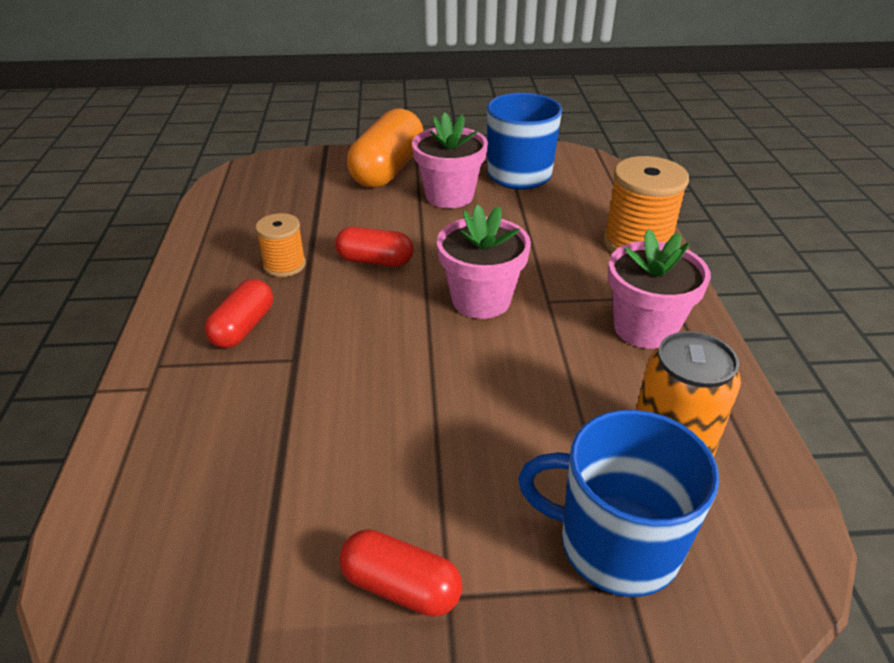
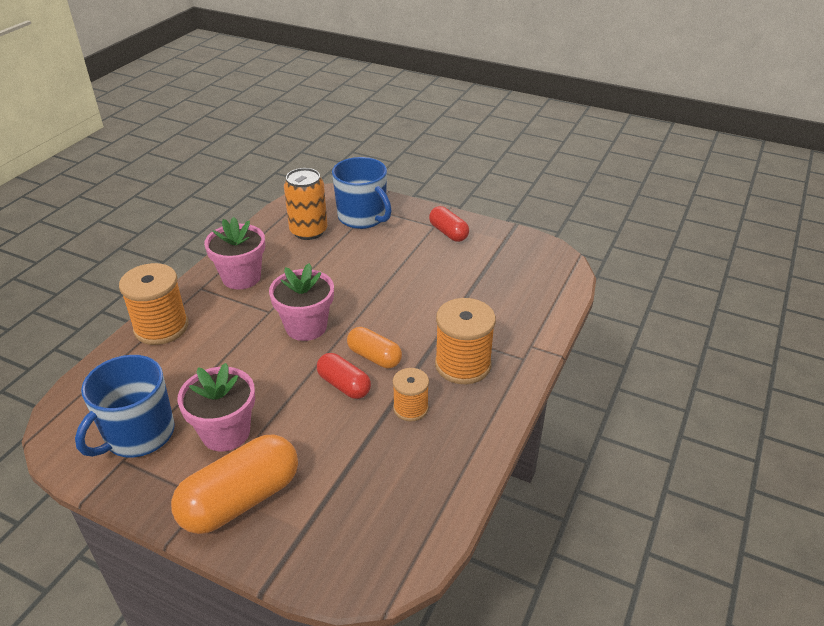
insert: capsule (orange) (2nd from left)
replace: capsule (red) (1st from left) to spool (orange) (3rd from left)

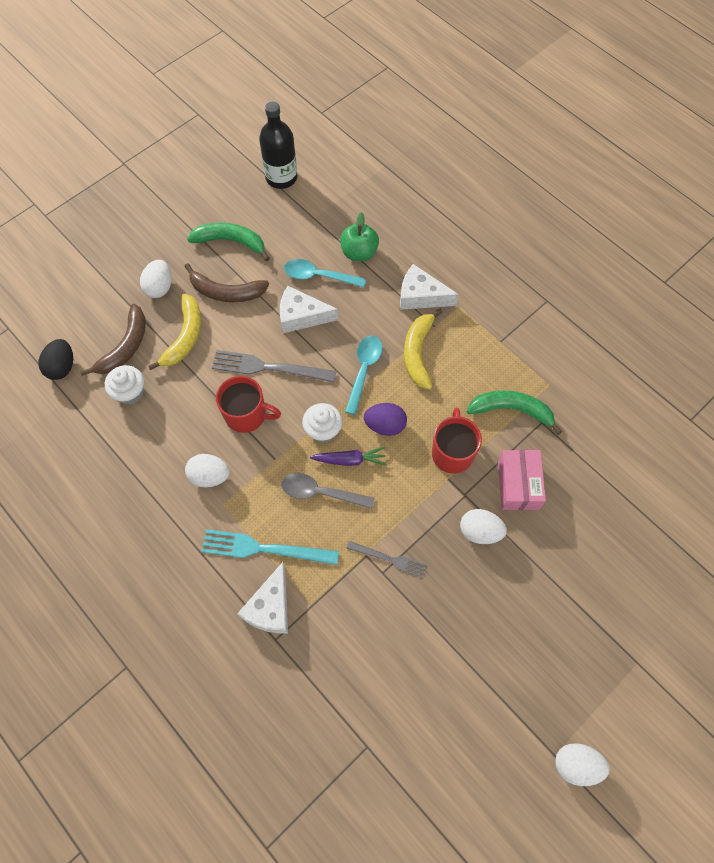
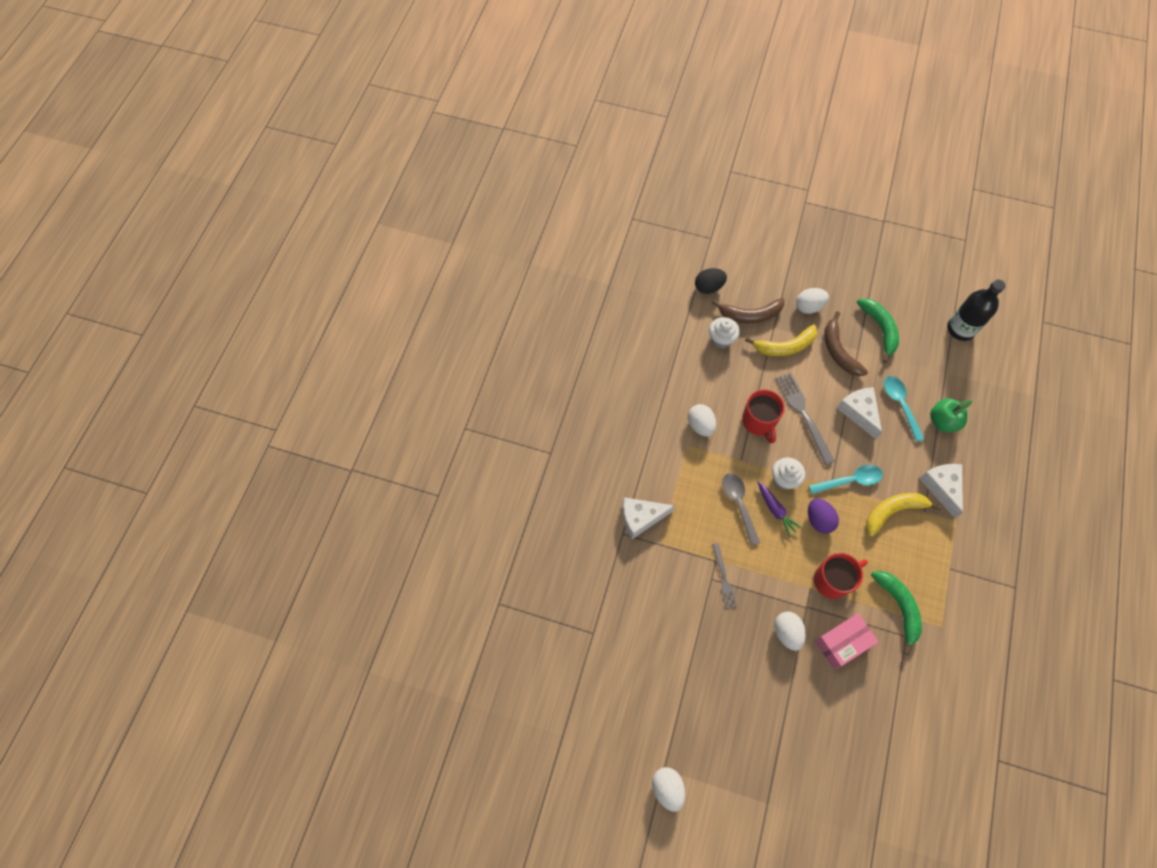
delete: fork (turquoise)

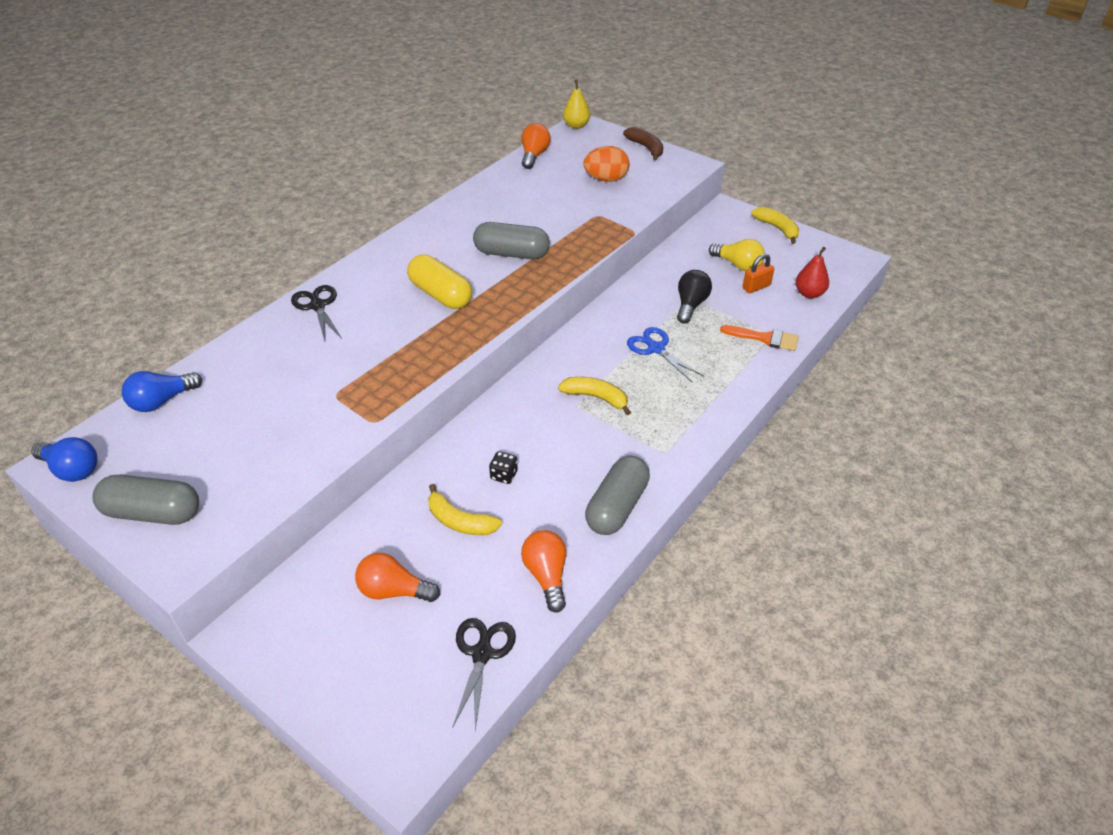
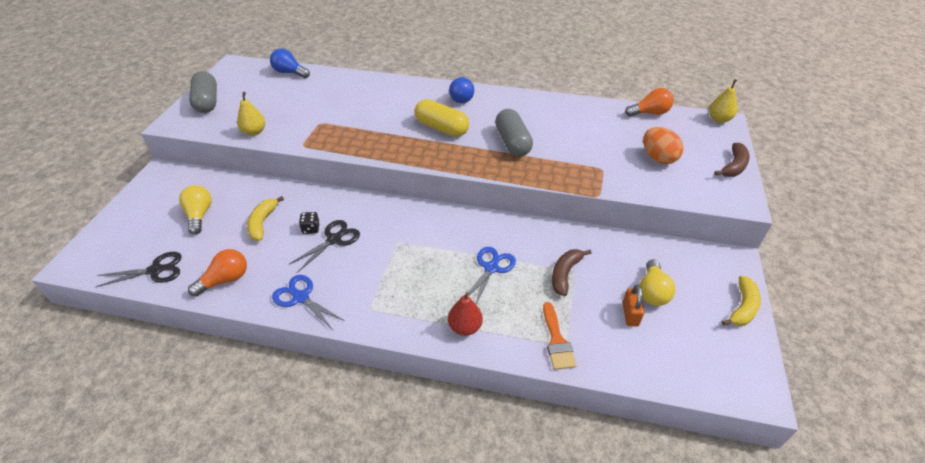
delete: banana (yellow) (2nd from left)
insert: pear (yellow) (1st from left)
move: scissors (black) (1st from left in the first image) to scissors (black) (2nd from left); pear (red); light bulb (blue) (1st from left in the first image) to light bulb (blue) (2nd from left)
replace: capsule (grey) (3rd from left) to scissors (blue) (1st from left); light bulb (black) to banana (brown) (1st from left)
recolor: light bulb (orange) (1st from left) to light bulb (yellow) (1st from left)
rotate: capsule (yellow) 75 degrees counterclockwise; padlock (orange) 60 degrees clockwise

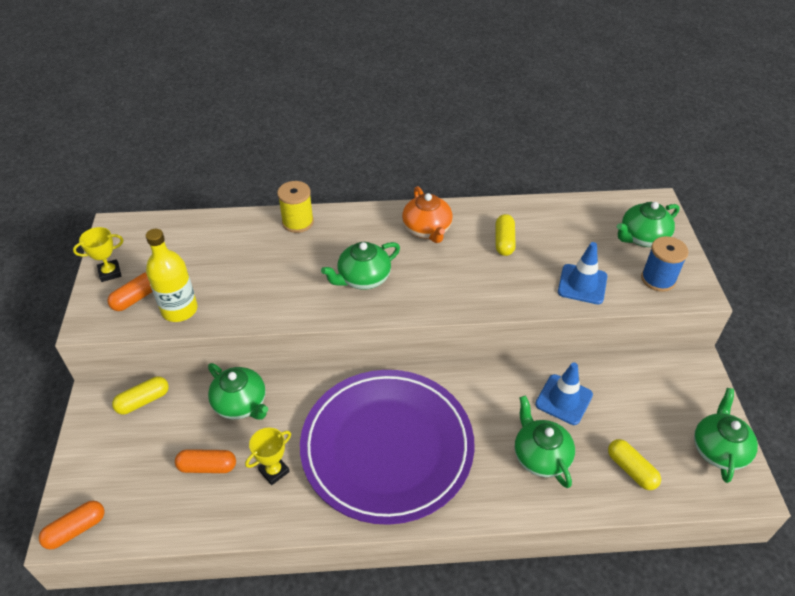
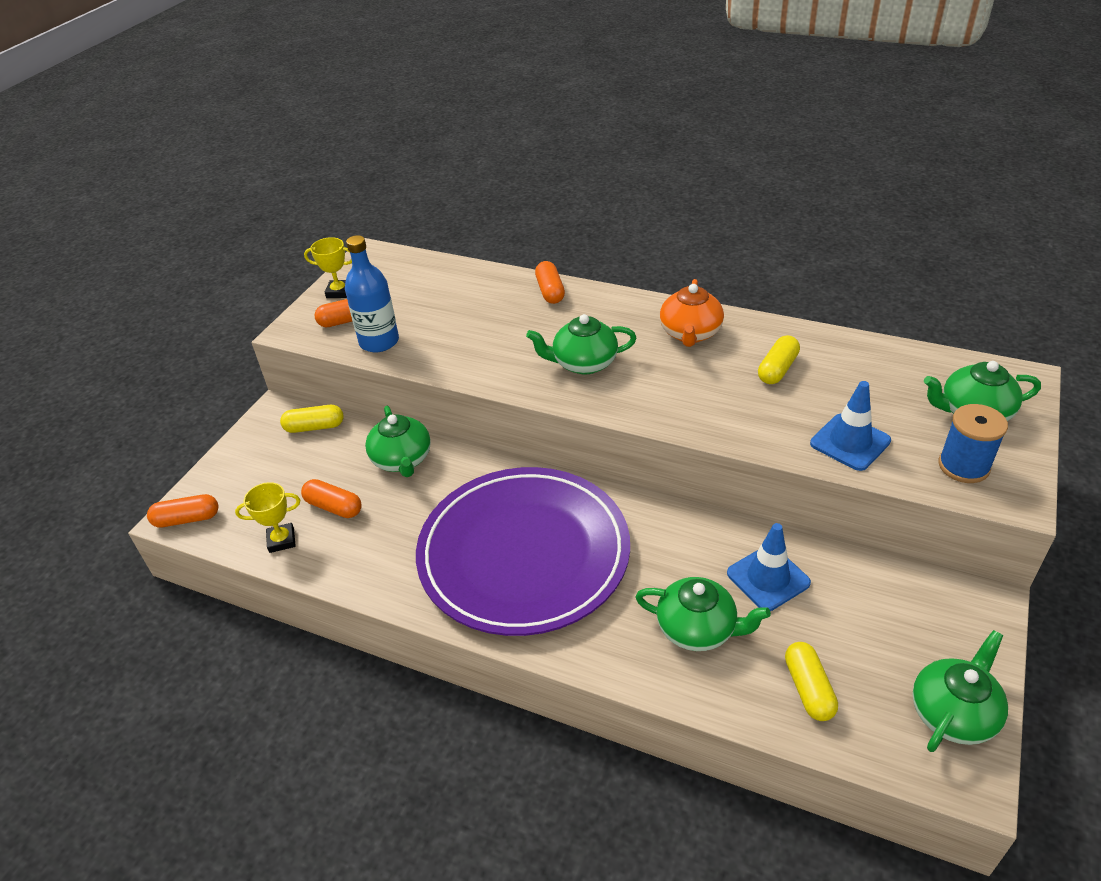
move: trophy (yellow) (2nd from left in the first image) to trophy (yellow) (1st from left)
replace: spool (yellow) to capsule (orange) (4th from left)
recolor: bottle (yellow) to bottle (blue)
rotate: teapot (green) (3rd from left) 105 degrees clockwise

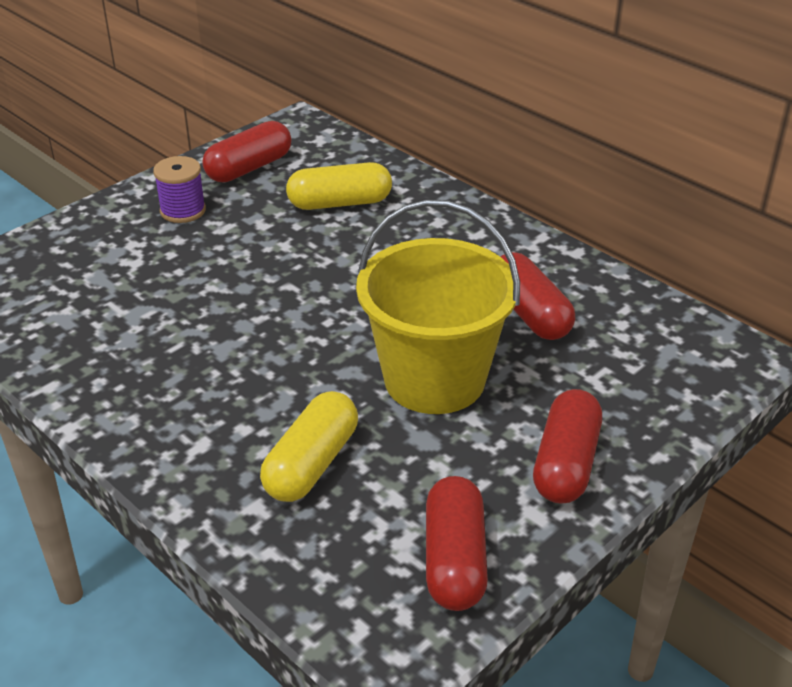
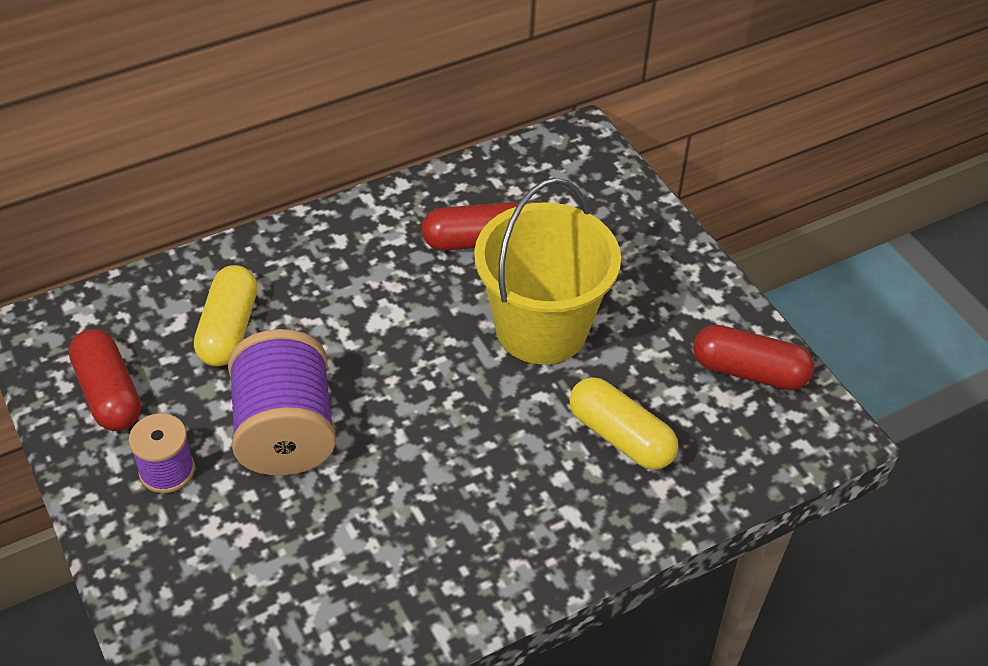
delete: capsule (red) (4th from left)
insert: spool (purple) (2nd from left)

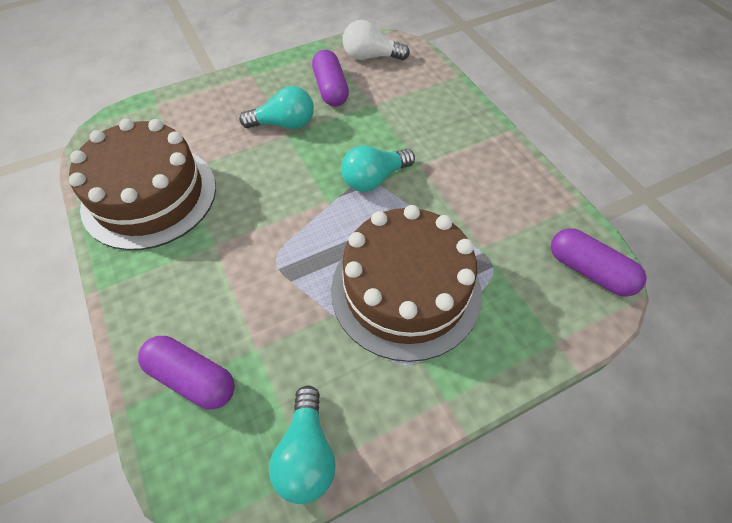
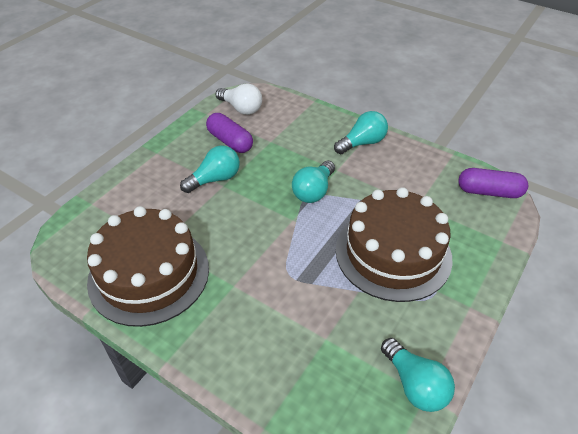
delete: capsule (purple) (1st from left)
insert: light bulb (turquoise) (3rd from left)
rotate: light bulb (white) 120 degrees counterclockwise

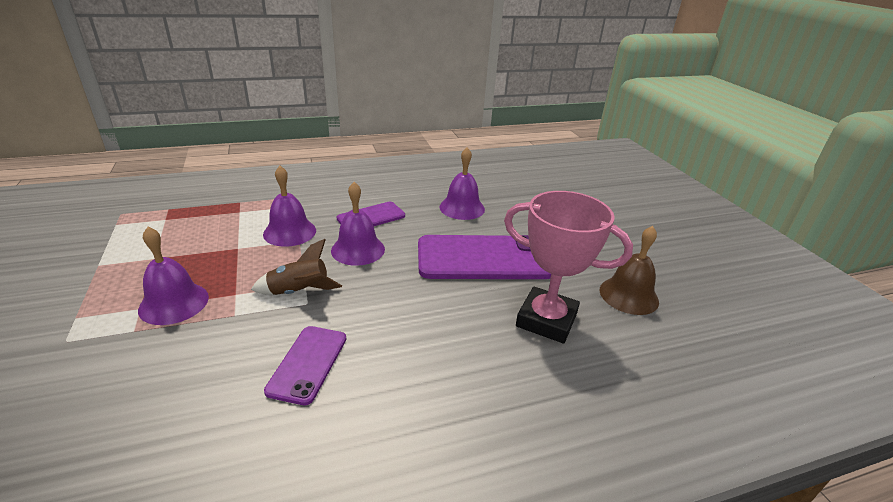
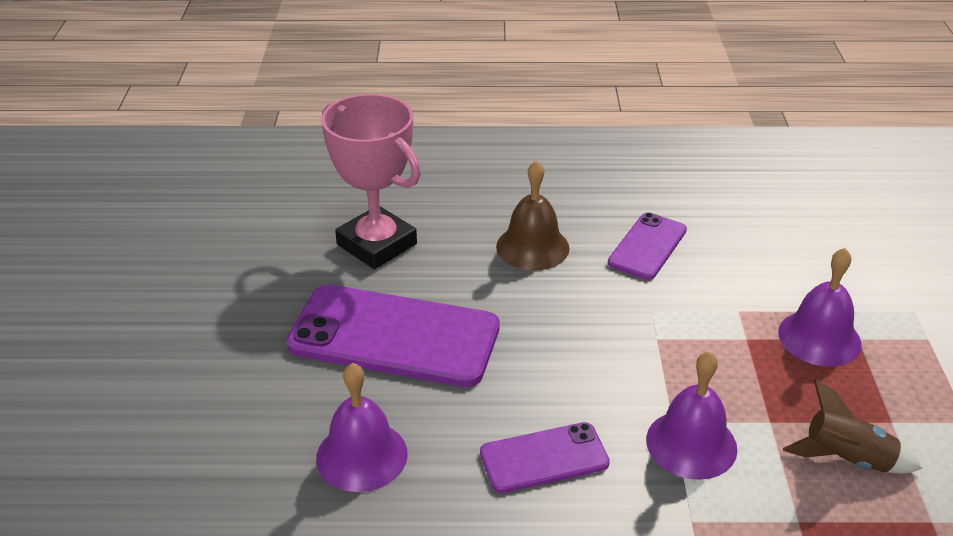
delete: bell (purple) (3rd from left)
move: bell (brown); rocket (brown)

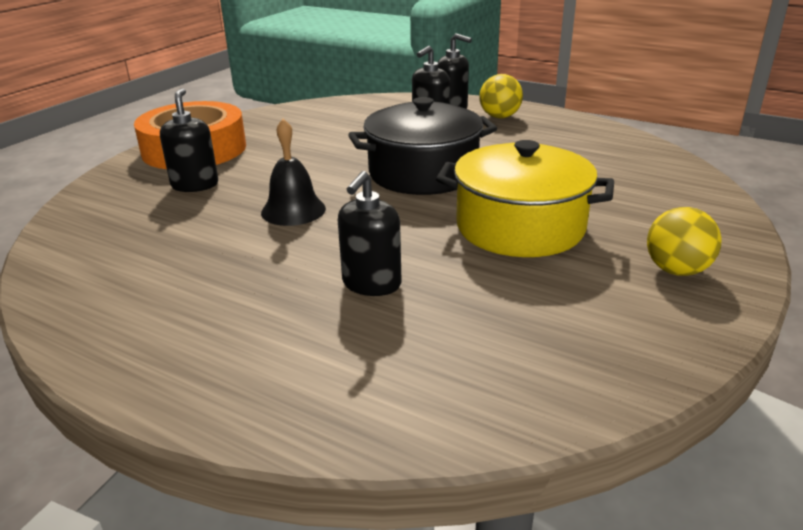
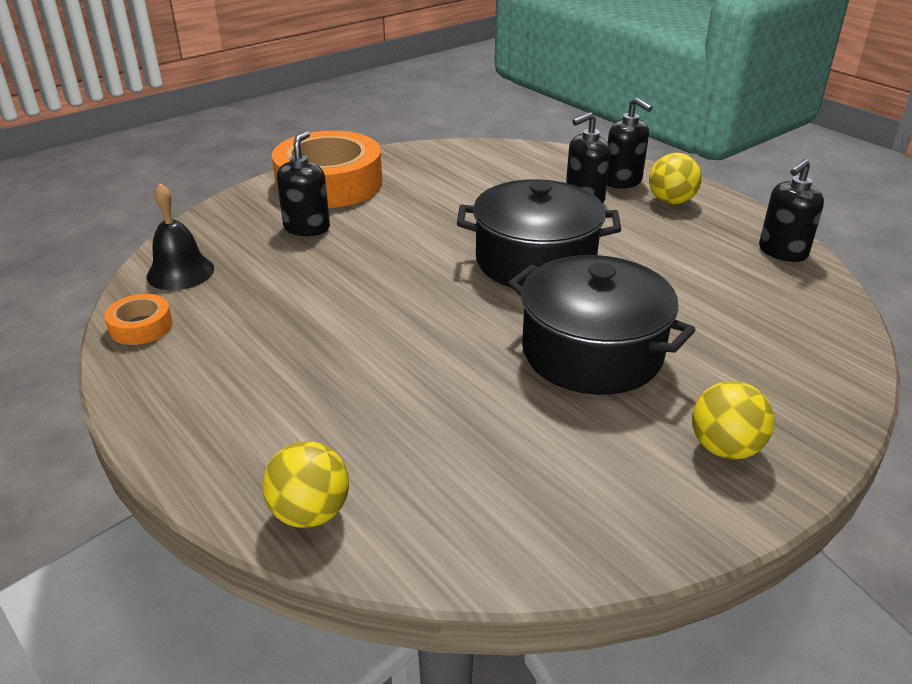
insert: tape (orange) (1st from left); ball (yellow) (1st from left)
move: bell (black); soap dispenser (black) (2nd from left in the first image) to soap dispenser (black) (4th from left)
recolor: pot (yellow) to pot (black) (2nd from left)

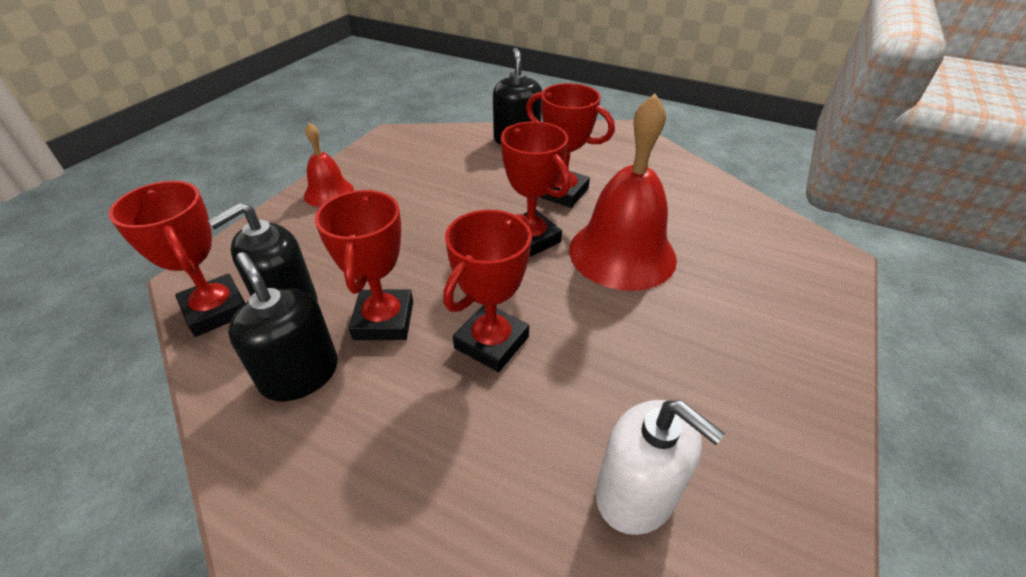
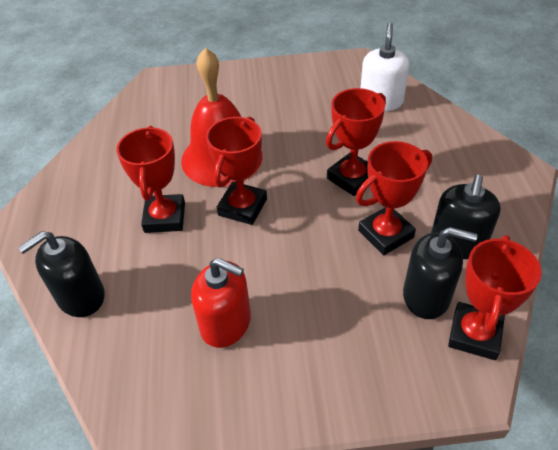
delete: bell (red) (1st from left)
insert: soap dispenser (red)
rotate: trophy (red) (3rd from left) 45 degrees counterclockwise

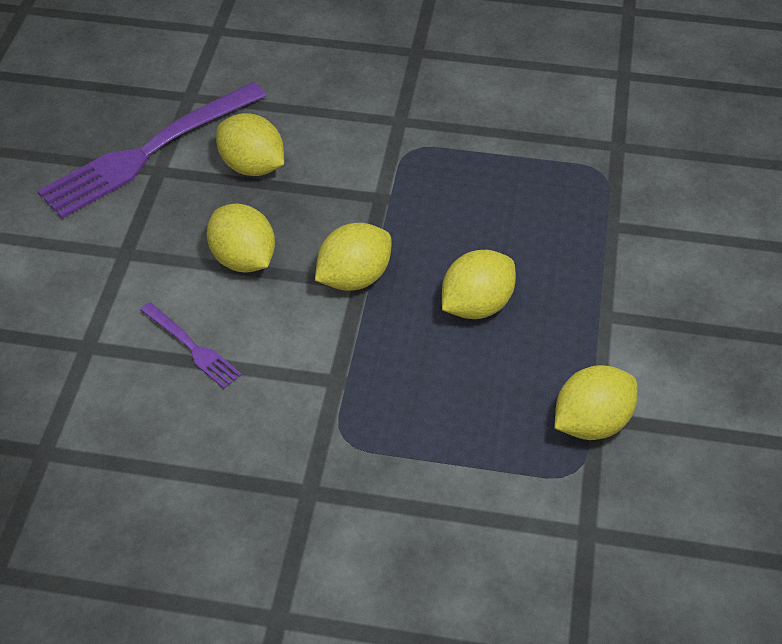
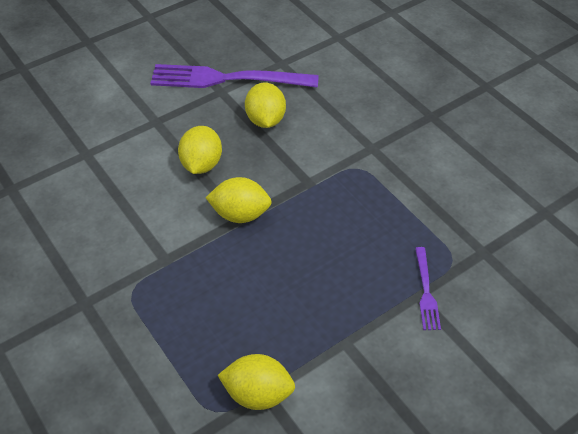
delete: lemon (yellow) (4th from left)
move: fork (purple) (2nd from left)

